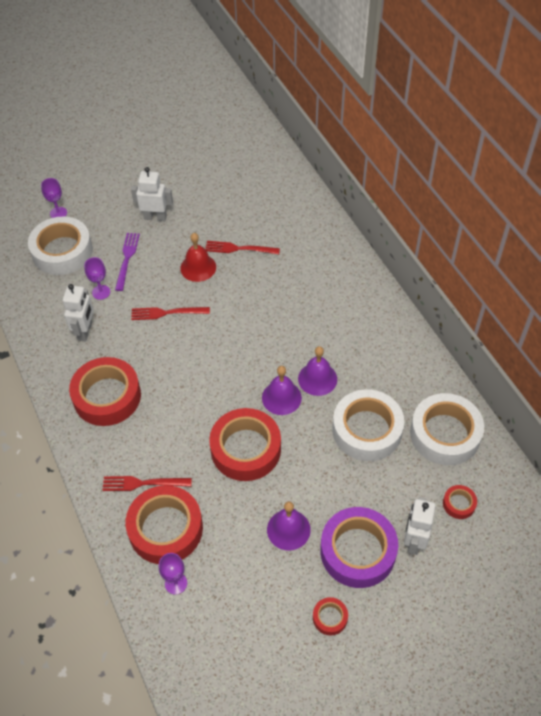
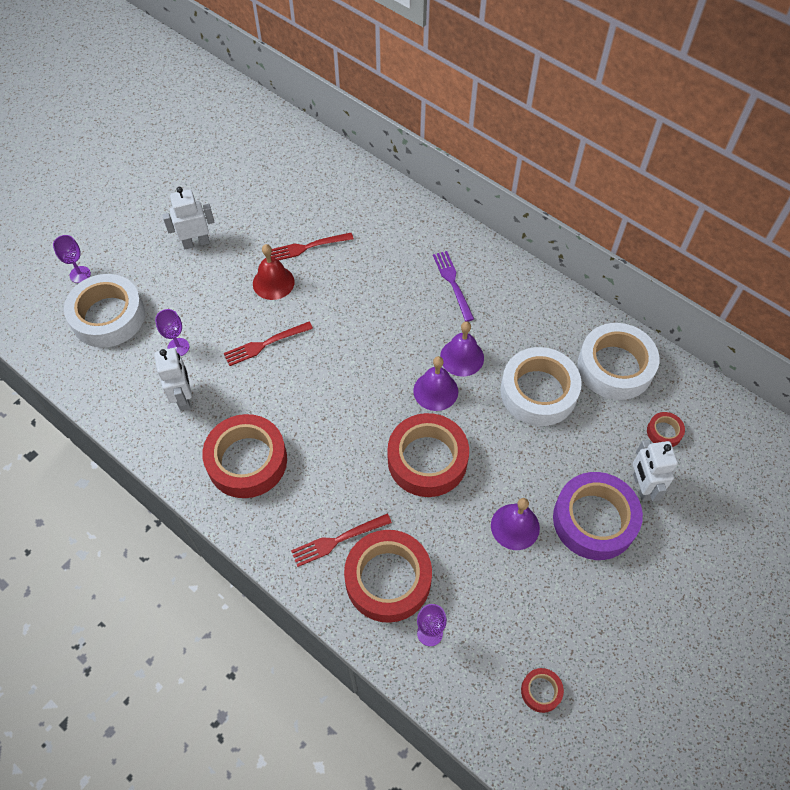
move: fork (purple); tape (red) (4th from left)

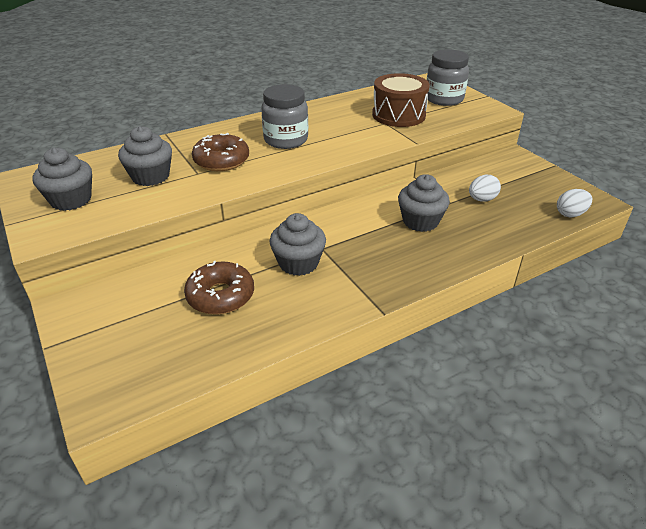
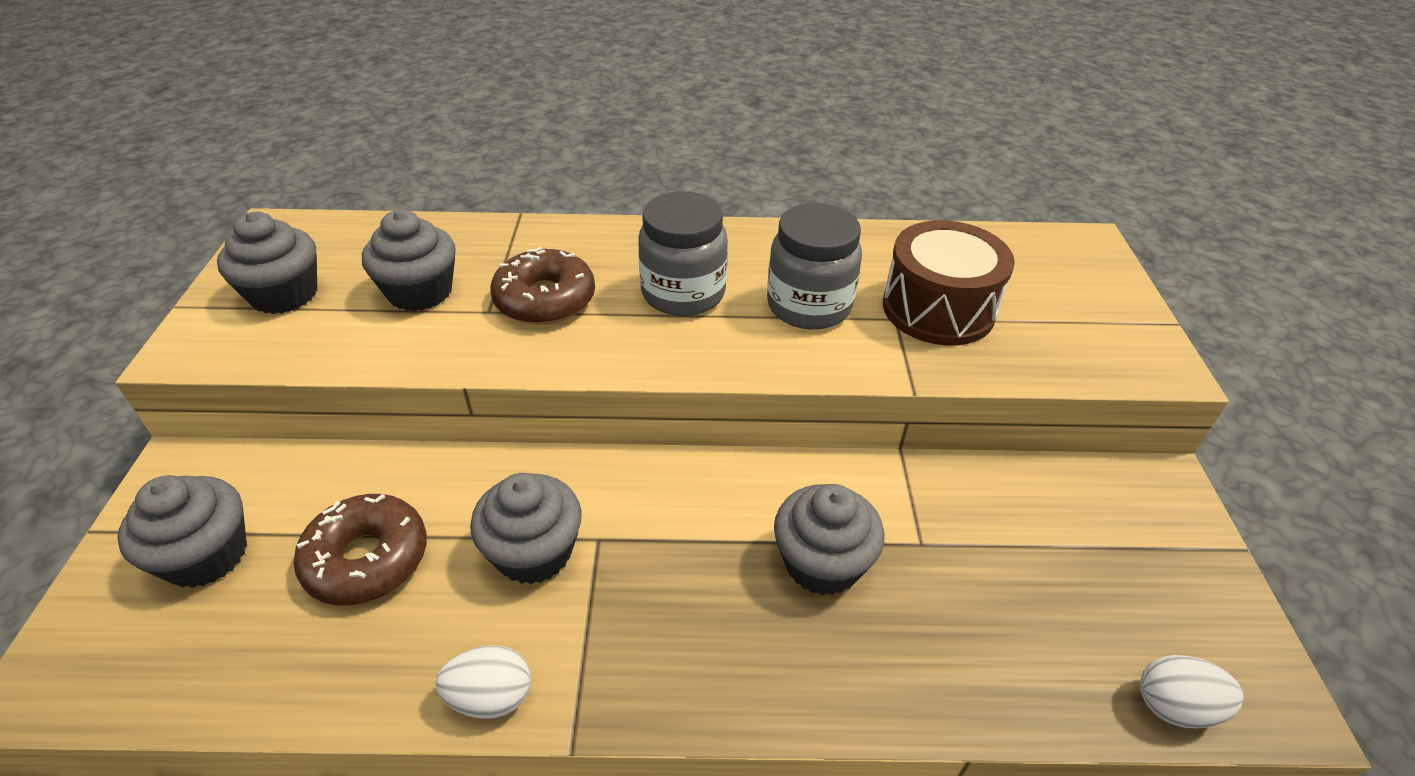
insert: cupcake (grey) (1st from left)
move: egg (white) (1st from left); jar (grey) (2nd from left)

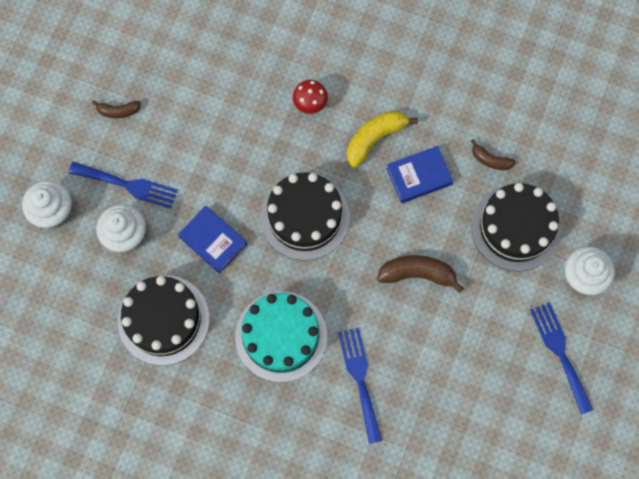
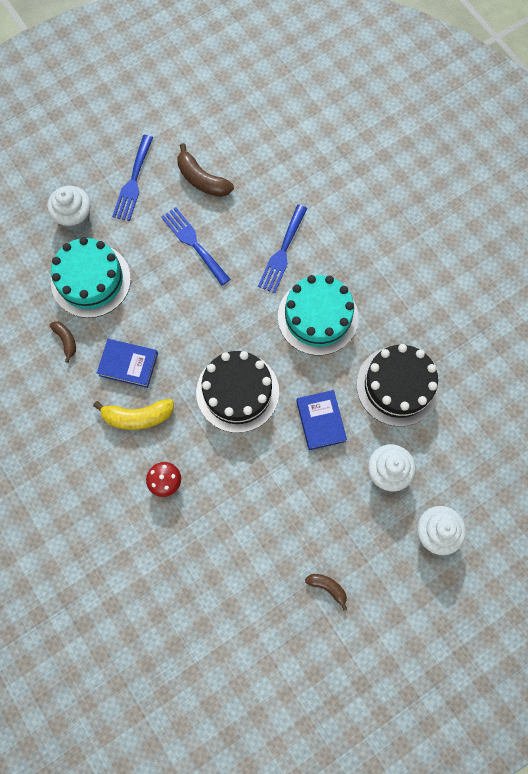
move: fork (blue) (1st from left in the first image) to fork (blue) (2nd from left); banana (brown) (2nd from left)
recolor: cake (black) (3rd from left) to cake (turquoise) (1st from left)

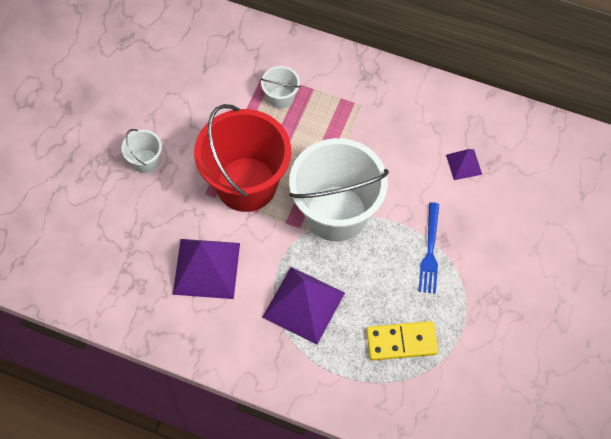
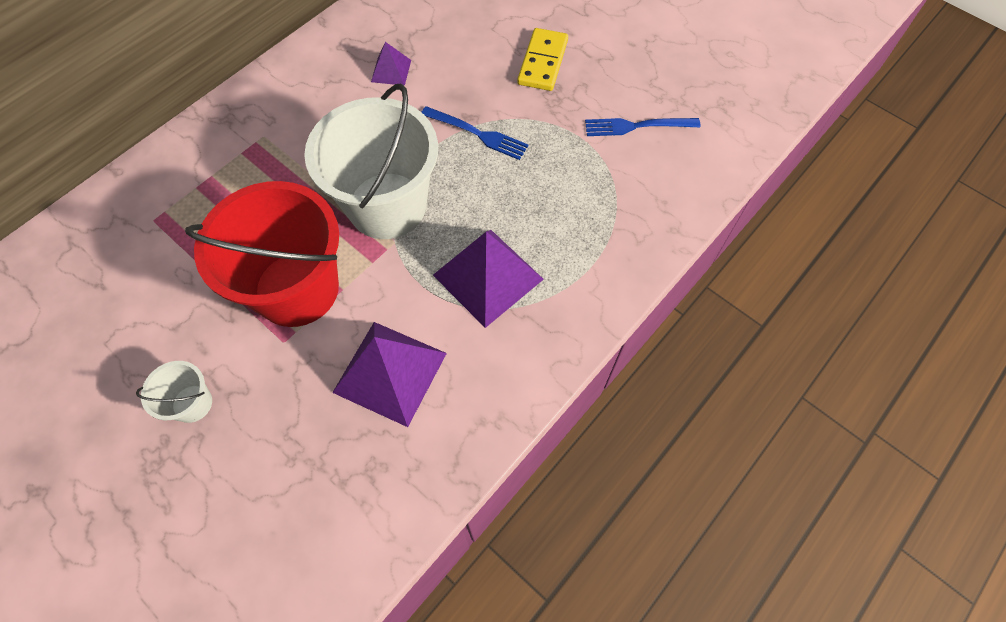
delete: bucket (white) (2nd from left)
insert: fork (blue) (2nd from left)
move: domino (yellow)

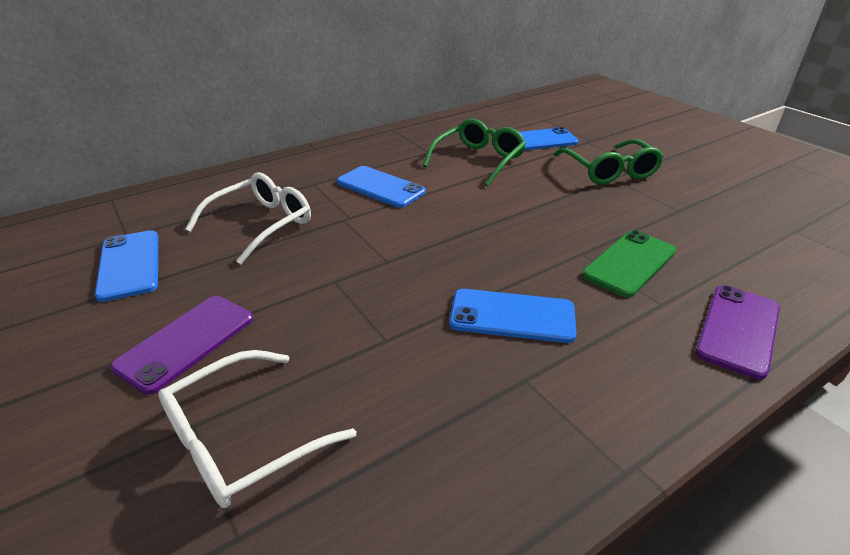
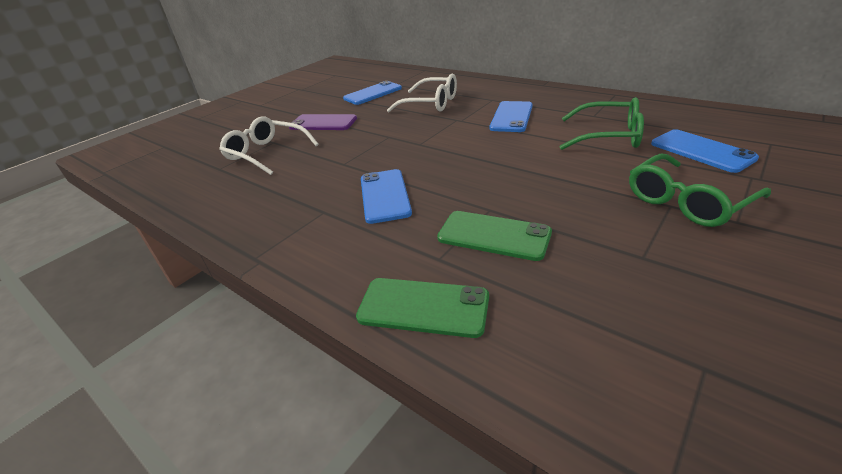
recolor: phone (purple) (2nd from left) to phone (green) (1st from left)

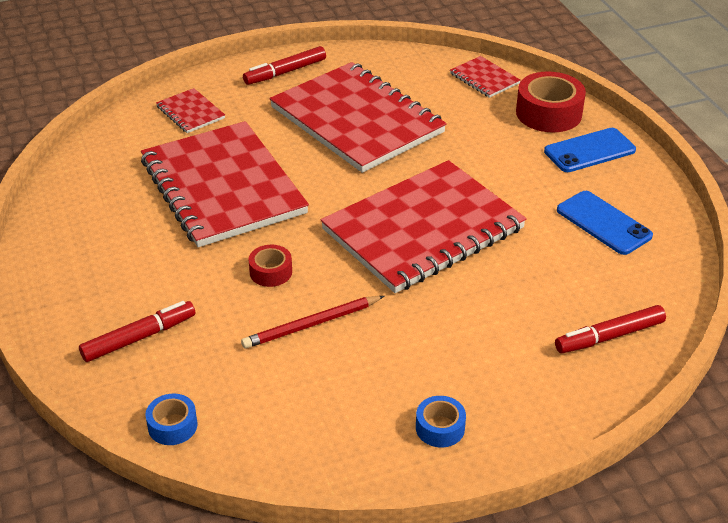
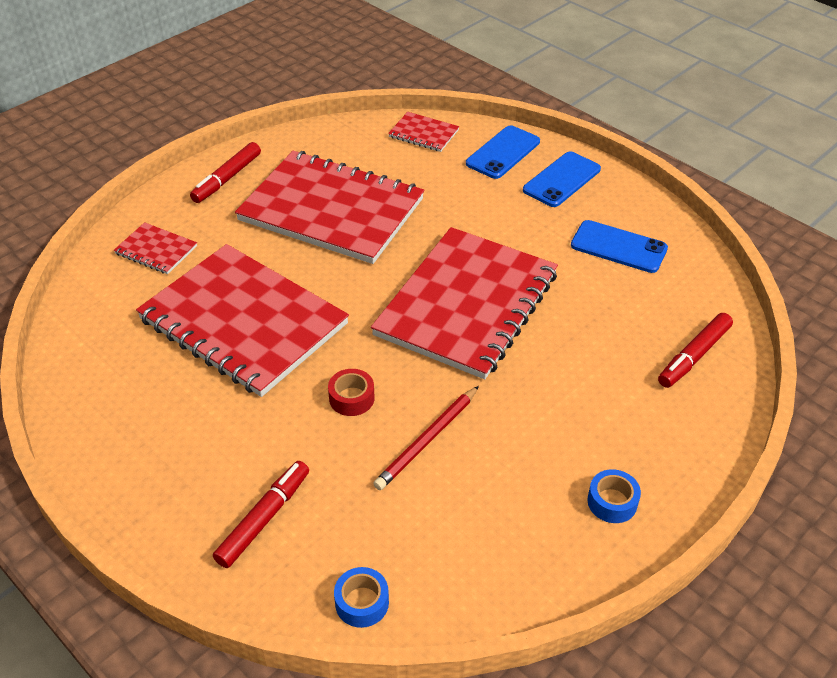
replace: tape (red) (2nd from left) to phone (blue) (1st from left)

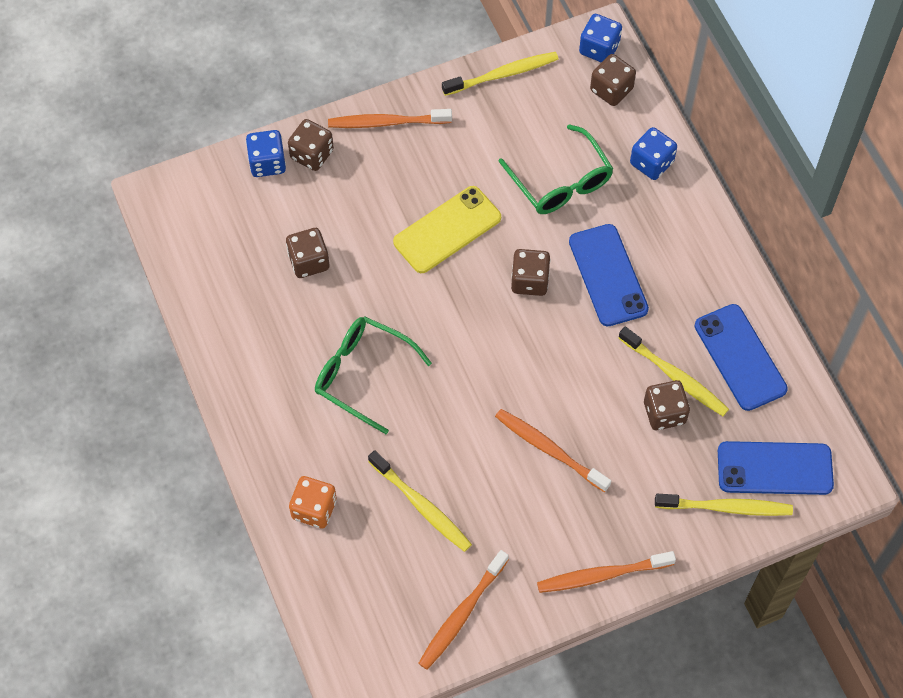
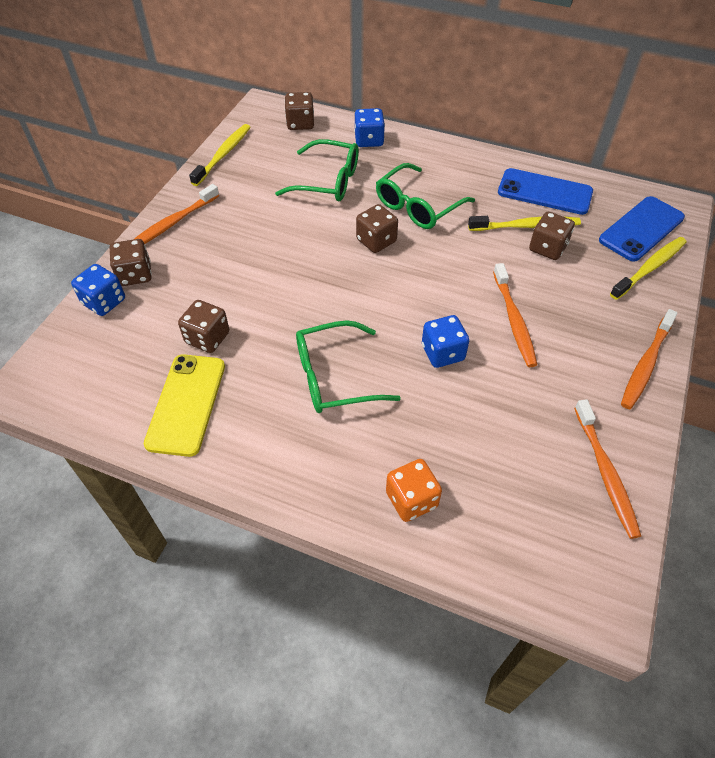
delete: toothbrush (yellow) (1st from left)
move: phone (yellow); dice (blue) (2nd from left in the first image) to dice (blue) (3rd from left)
replace: phone (blue) (1st from left) to glasses (green) (3rd from left)
rotate: toothbrush (orange) (3rd from left in the first image) 90 degrees counterclockwise

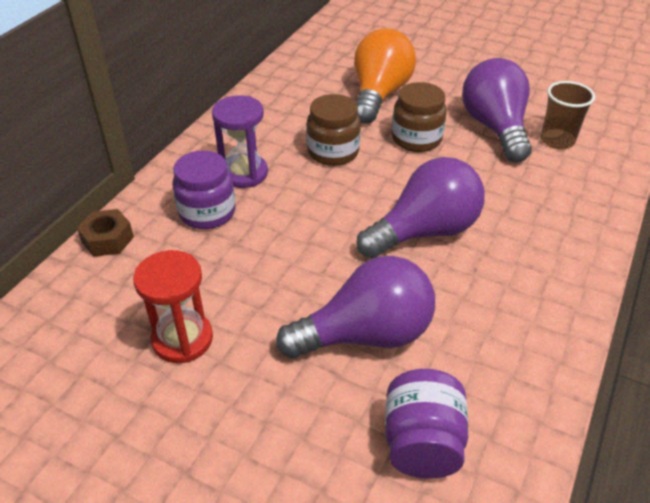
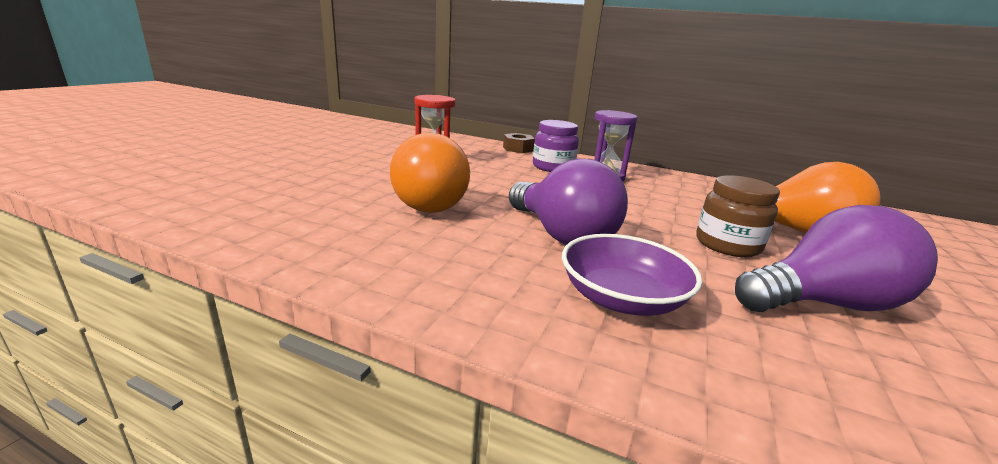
delete: jar (brown) (1st from left); jar (purple) (2nd from left); cup (brown)
insert: bowl (purple)
recolor: light bulb (purple) (1st from left) to light bulb (orange) (1st from left)

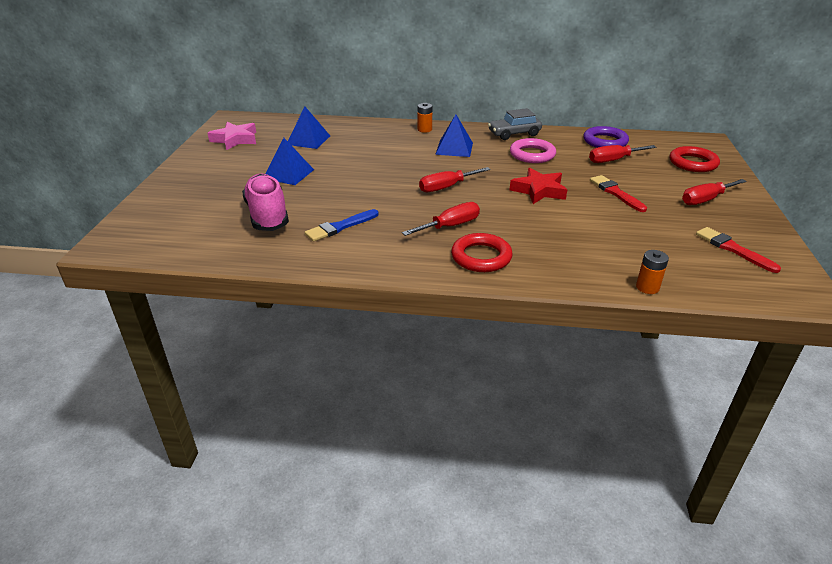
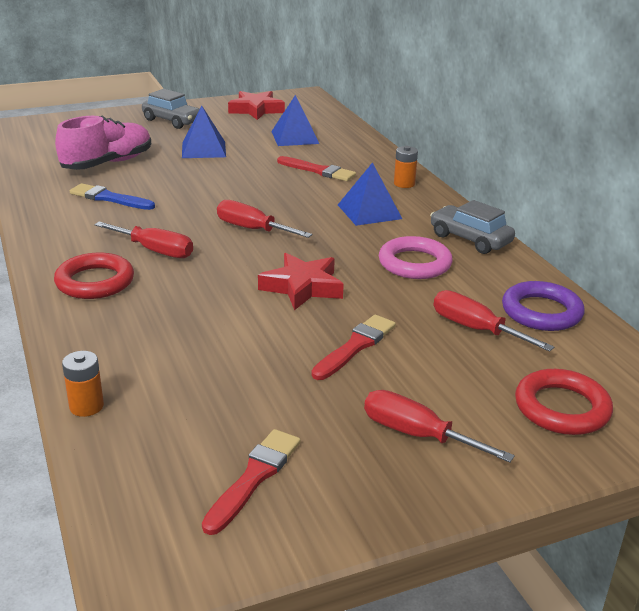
insert: car (grey) (1st from left); brush (red) (2nd from left)
recolor: star (pink) to star (red) (1st from left)

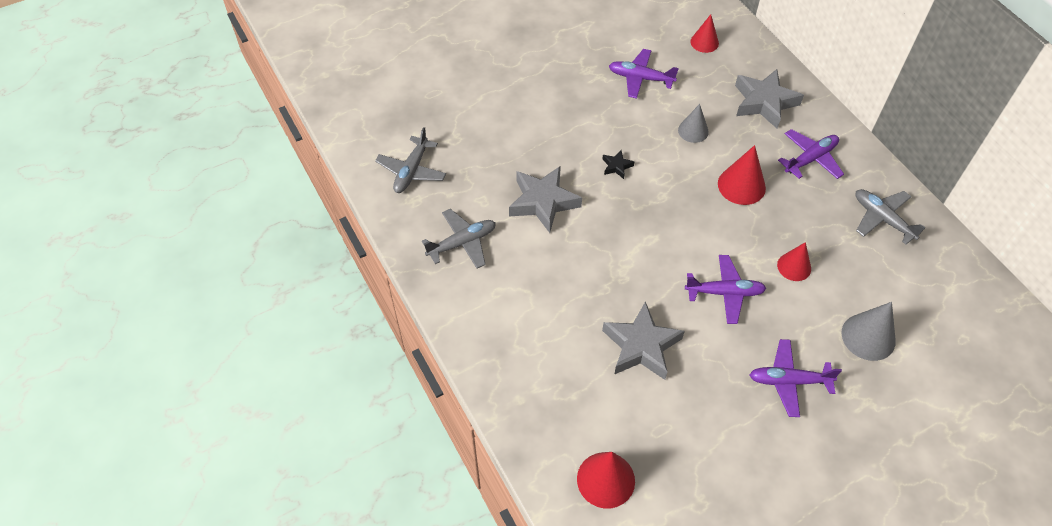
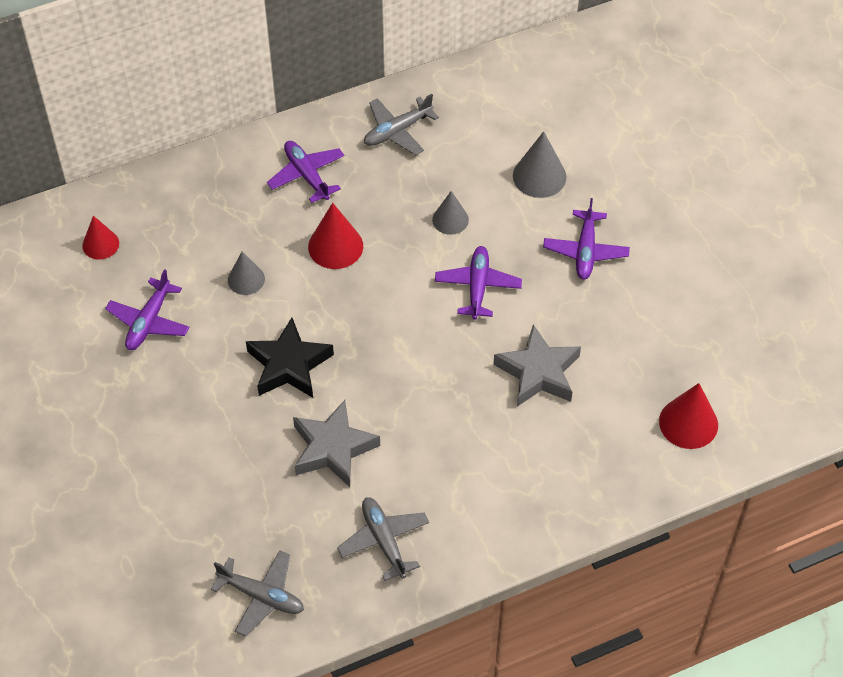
delete: star (grey) (3rd from left)
recolor: cone (red) (4th from left) to cone (grey) (2nd from left)
resize: star (black) x2.20

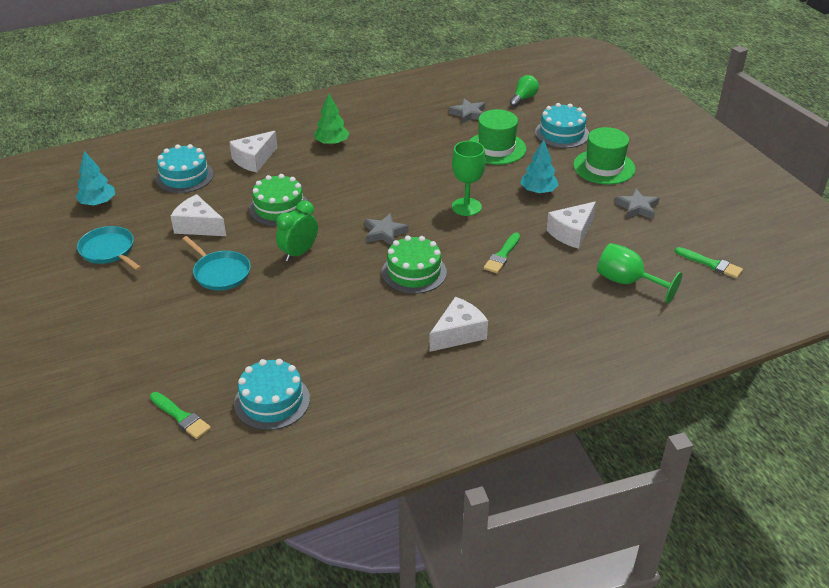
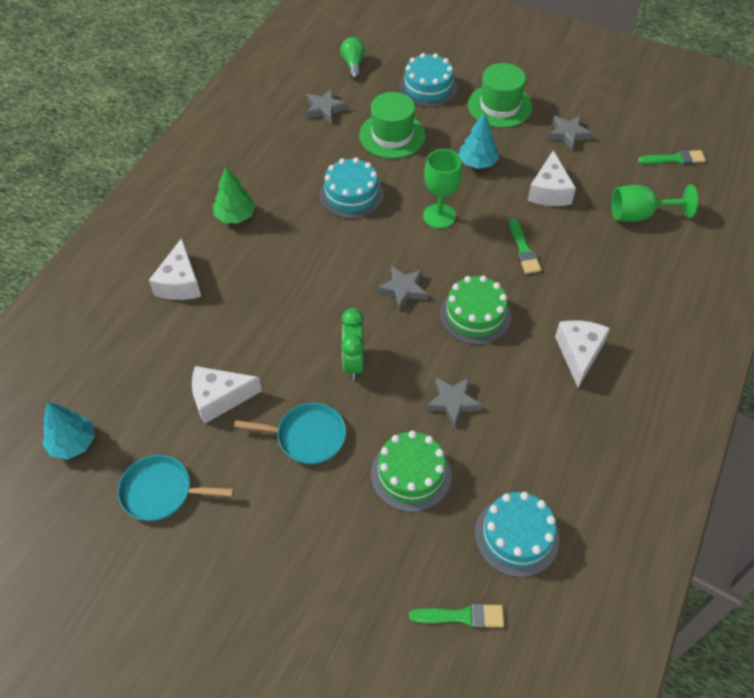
insert: star (grey) (3rd from left)
move: cake (turquoise) (1st from left); cake (green) (1st from left)

